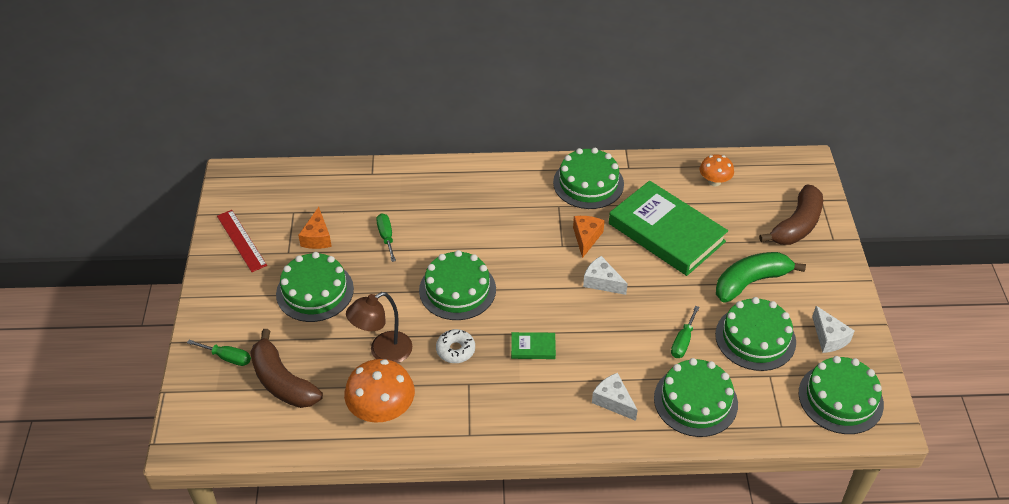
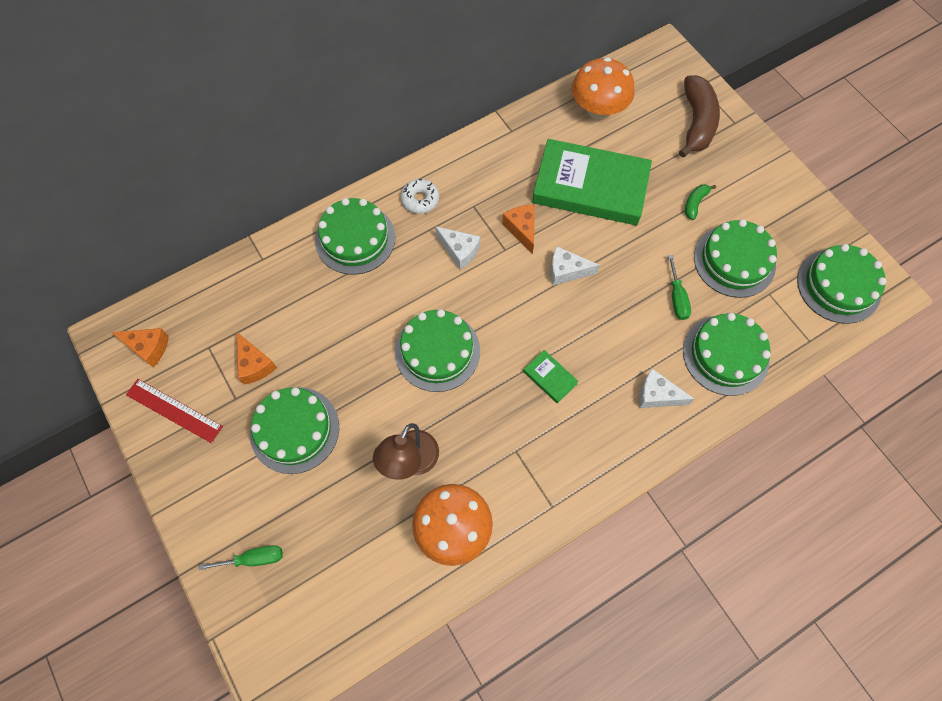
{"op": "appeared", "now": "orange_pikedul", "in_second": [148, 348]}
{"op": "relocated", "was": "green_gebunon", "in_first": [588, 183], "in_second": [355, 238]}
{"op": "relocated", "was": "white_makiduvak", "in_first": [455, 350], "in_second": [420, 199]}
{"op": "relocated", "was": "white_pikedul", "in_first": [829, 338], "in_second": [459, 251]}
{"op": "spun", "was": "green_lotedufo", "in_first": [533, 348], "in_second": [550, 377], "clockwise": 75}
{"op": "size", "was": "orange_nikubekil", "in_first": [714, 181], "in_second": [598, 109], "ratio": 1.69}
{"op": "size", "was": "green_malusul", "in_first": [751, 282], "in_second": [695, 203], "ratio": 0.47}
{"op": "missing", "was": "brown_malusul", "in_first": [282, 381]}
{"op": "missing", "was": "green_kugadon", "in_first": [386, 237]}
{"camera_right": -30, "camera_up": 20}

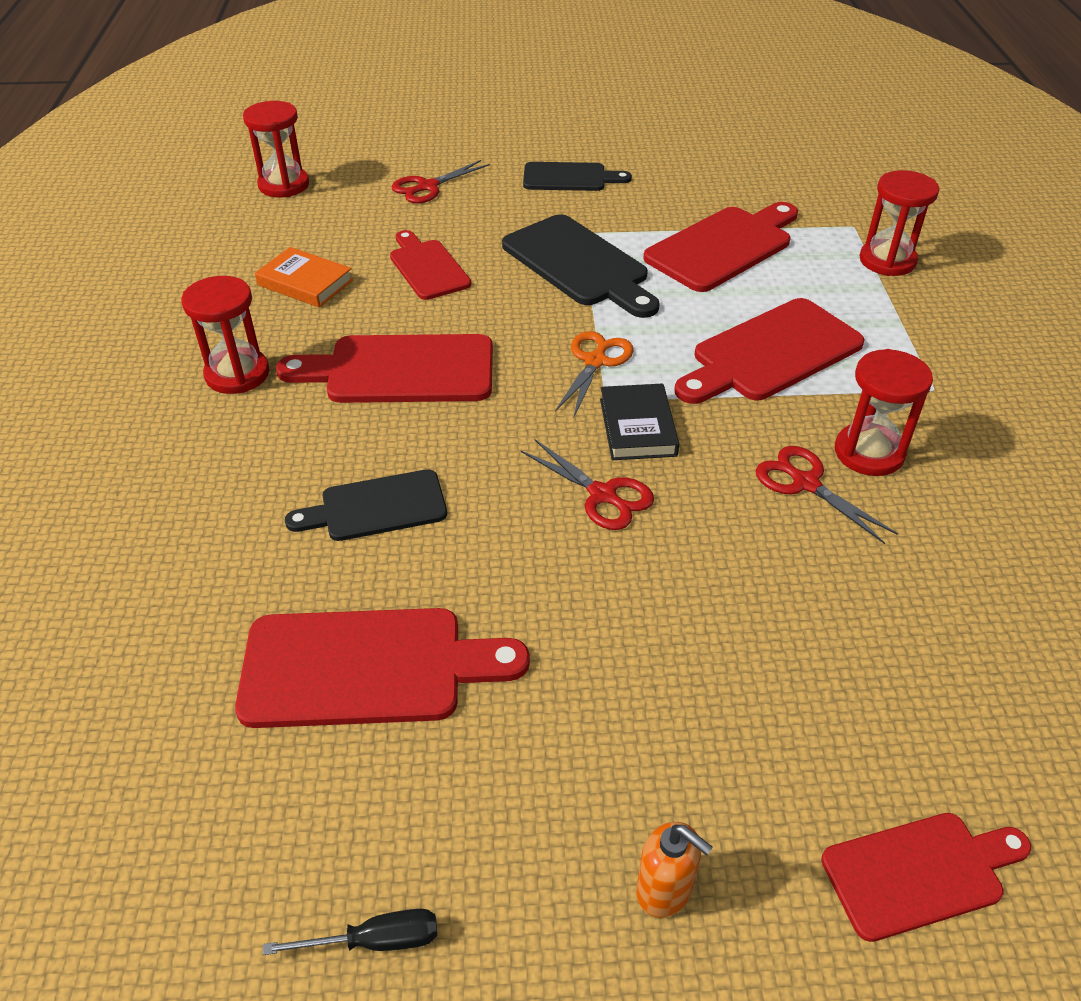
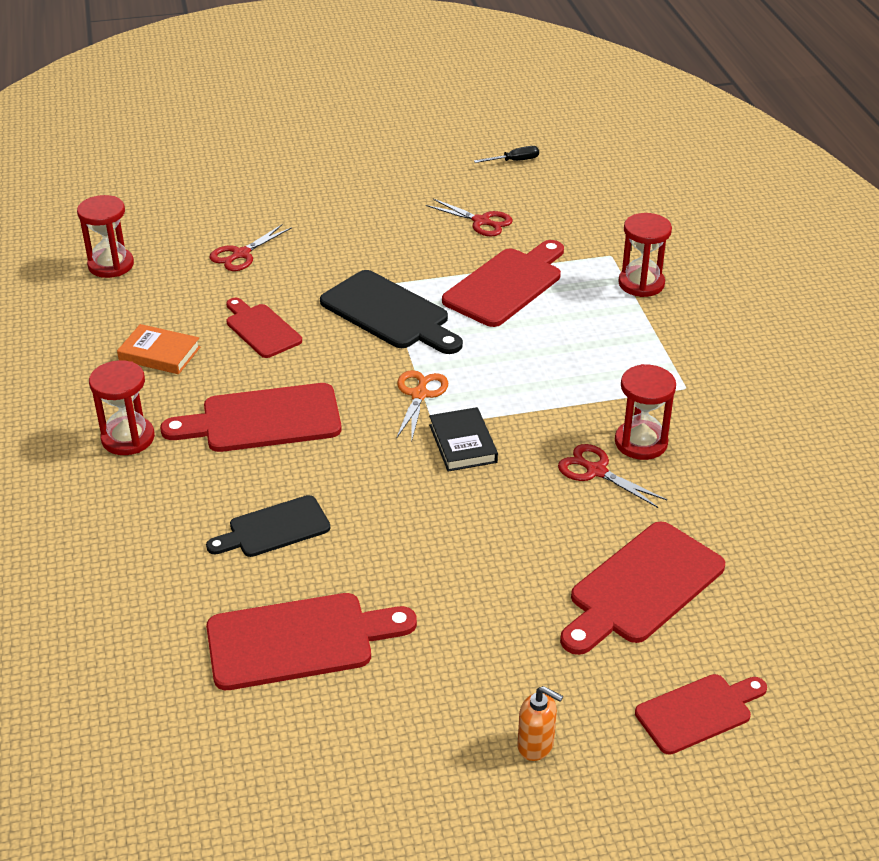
{"op": "relocated", "was": "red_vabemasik", "in_first": [603, 495], "in_second": [481, 221]}
{"op": "relocated", "was": "black_kugadon", "in_first": [375, 940], "in_second": [514, 161]}
{"op": "relocated", "was": "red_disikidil", "in_first": [771, 353], "in_second": [642, 587]}
{"op": "missing", "was": "black_disikidil", "in_first": [569, 178]}
{"camera_right": -10, "camera_up": -5}

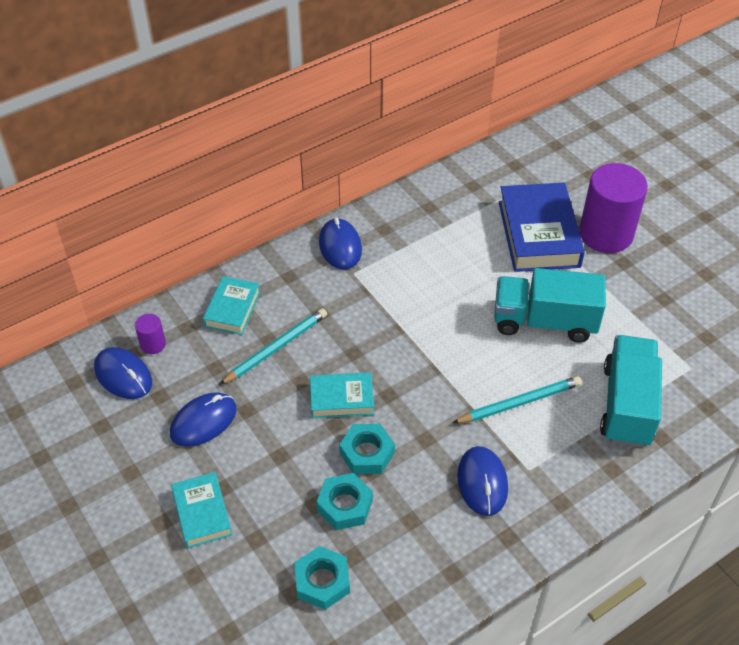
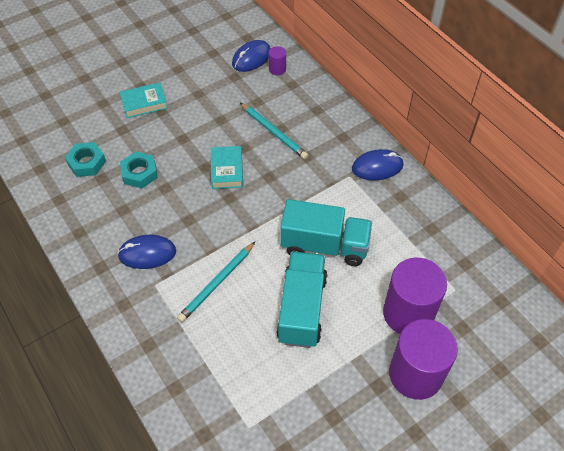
{"op": "spun", "was": "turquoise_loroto", "in_first": [519, 403], "in_second": [217, 283], "clockwise": 60}
{"op": "relocated", "was": "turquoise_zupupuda", "in_first": [627, 405], "in_second": [324, 245]}
{"op": "exchanged", "was": "blue_lotedufo", "now": "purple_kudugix", "in_first": [538, 234], "in_second": [408, 313]}
{"op": "missing", "was": "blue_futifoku", "in_first": [203, 421]}
{"op": "missing", "was": "turquoise_lotedufo", "in_first": [232, 309]}
{"op": "missing", "was": "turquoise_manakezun", "in_first": [367, 453]}
{"camera_right": 90, "camera_up": 5}

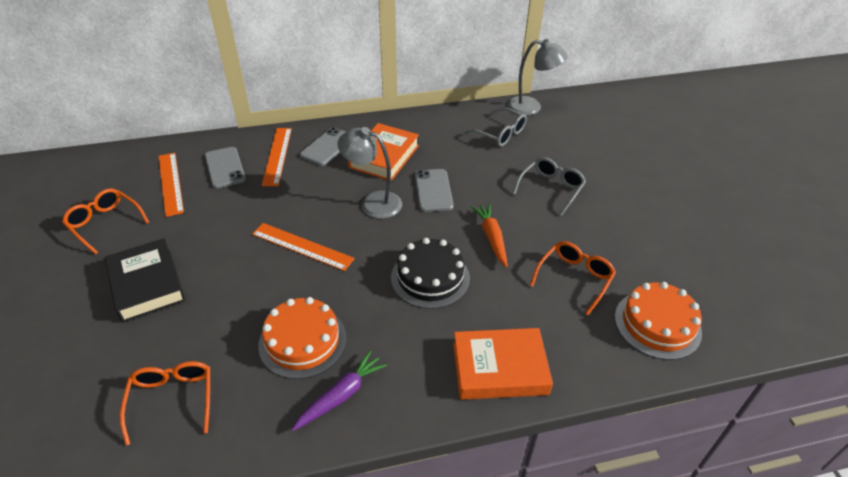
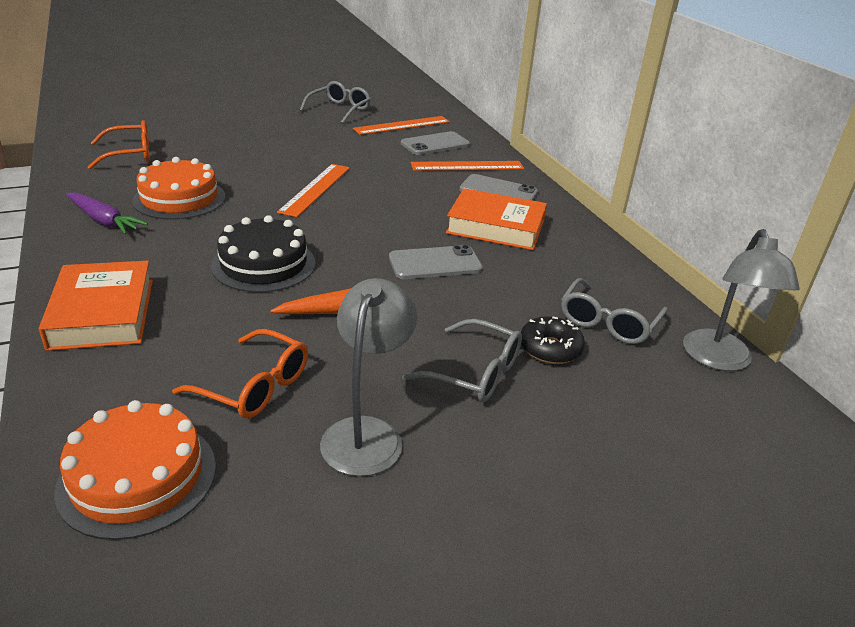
{"op": "colour", "was": "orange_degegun", "now": "grey_degegun", "in_first": [105, 223], "in_second": [339, 110]}
{"op": "relocated", "was": "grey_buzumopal", "in_first": [373, 202], "in_second": [367, 433]}
{"op": "appeared", "now": "black_makiduvak", "in_second": [550, 348]}
{"op": "missing", "was": "black_lotedufo", "in_first": [147, 284]}
{"camera_right": 80, "camera_up": -10}

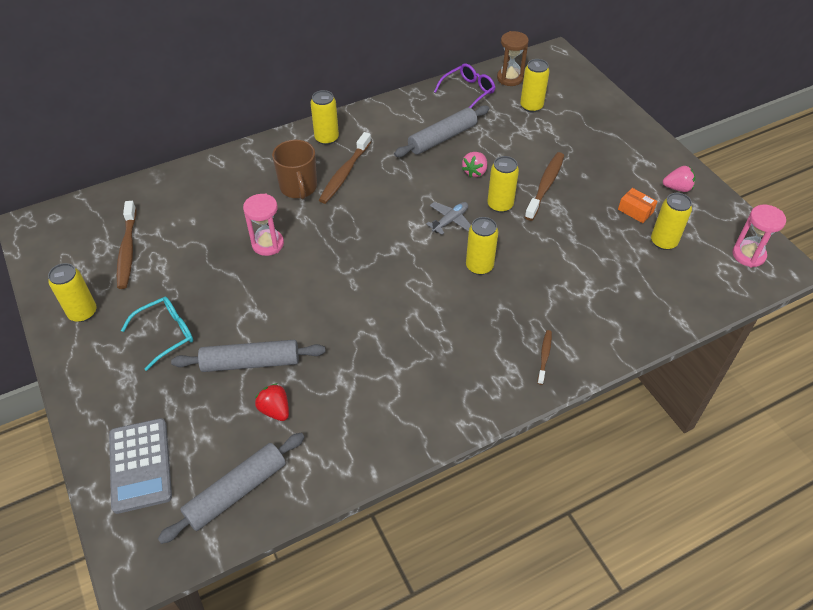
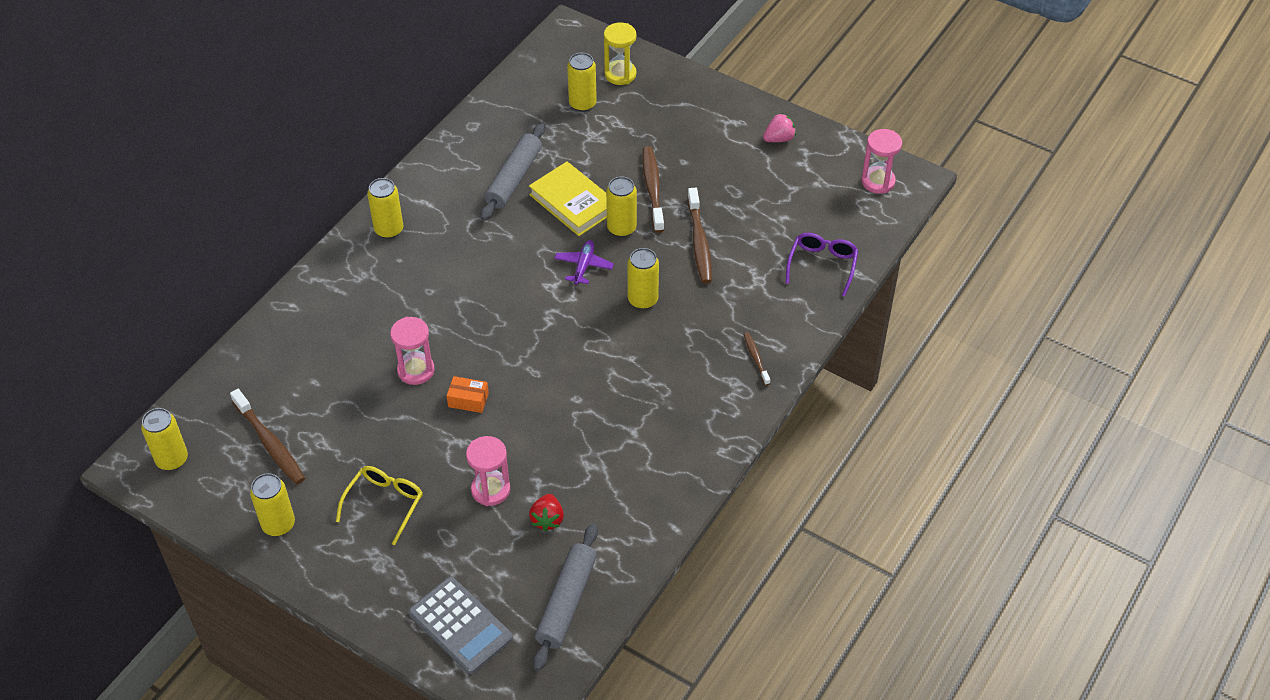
{"op": "relocated", "was": "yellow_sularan", "in_first": [663, 242], "in_second": [172, 459]}
{"op": "colour", "was": "turquoise_degegun", "now": "yellow_degegun", "in_first": [166, 334], "in_second": [385, 503]}
{"op": "relocated", "was": "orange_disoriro", "in_first": [635, 211], "in_second": [468, 400]}
{"op": "exchanged", "was": "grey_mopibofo", "now": "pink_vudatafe", "in_first": [250, 362], "in_second": [490, 490]}
{"op": "exchanged", "was": "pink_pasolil", "now": "yellow_lotedufo", "in_first": [475, 172], "in_second": [573, 203]}
{"op": "spun", "was": "red_pasolil", "in_first": [275, 410], "in_second": [547, 519], "clockwise": -105}
{"op": "colour", "was": "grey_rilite", "now": "purple_rilite", "in_first": [450, 221], "in_second": [583, 266]}
{"op": "appeared", "now": "yellow_vudatafe", "in_second": [620, 74]}
{"op": "relocated", "was": "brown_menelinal", "in_first": [344, 173], "in_second": [699, 242]}
{"op": "relocated", "was": "purple_degegun", "in_first": [468, 91], "in_second": [822, 265]}
{"op": "missing", "was": "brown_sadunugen", "in_first": [298, 187]}
{"op": "missing", "was": "brown_vudatafe", "in_first": [510, 78]}
{"camera_right": -30, "camera_up": 0}

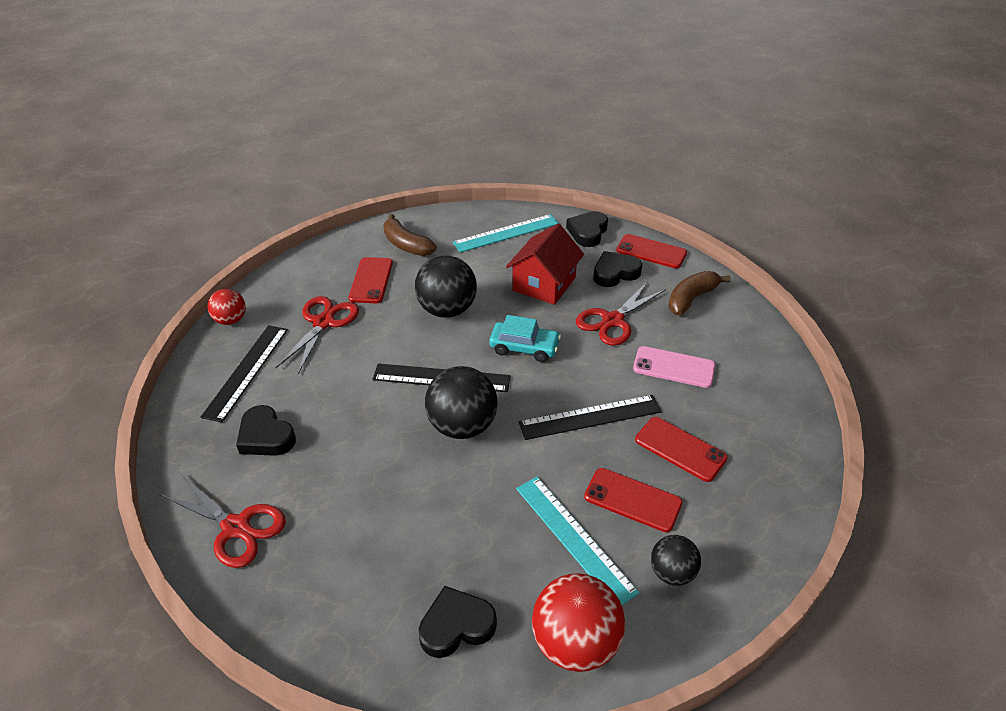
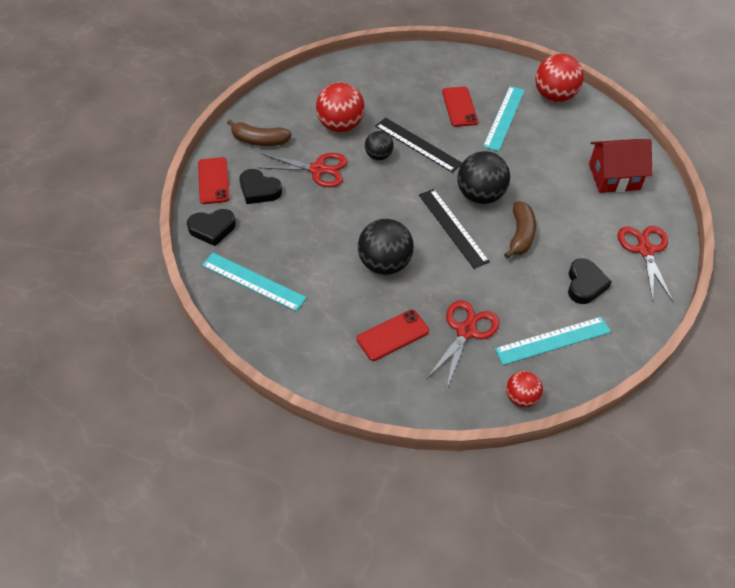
{"op": "exchanged", "was": "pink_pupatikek", "now": "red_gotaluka", "in_first": [673, 367], "in_second": [340, 126]}
{"op": "relocated", "was": "black_gotaluka", "in_first": [672, 572], "in_second": [378, 156]}
{"op": "spun", "was": "red_vabemasik", "in_first": [323, 322], "in_second": [466, 331], "clockwise": 135}
{"op": "colour", "was": "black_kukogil", "now": "turquoise_kukogil", "in_first": [246, 371], "in_second": [553, 340]}
{"op": "relocated", "was": "brown_malusul", "in_first": [406, 245], "in_second": [520, 235]}
{"op": "relocated", "was": "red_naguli", "in_first": [544, 284], "in_second": [614, 177]}
{"op": "missing", "was": "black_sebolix", "in_first": [456, 626]}
{"op": "missing", "was": "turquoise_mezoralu", "in_first": [524, 347]}
{"op": "missing", "was": "red_pupatikek", "in_first": [680, 449]}
{"camera_right": -125, "camera_up": 10}

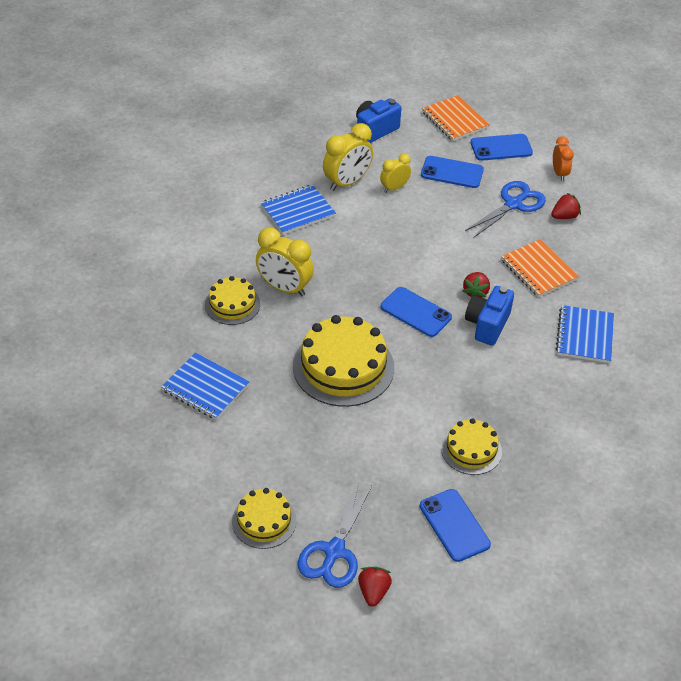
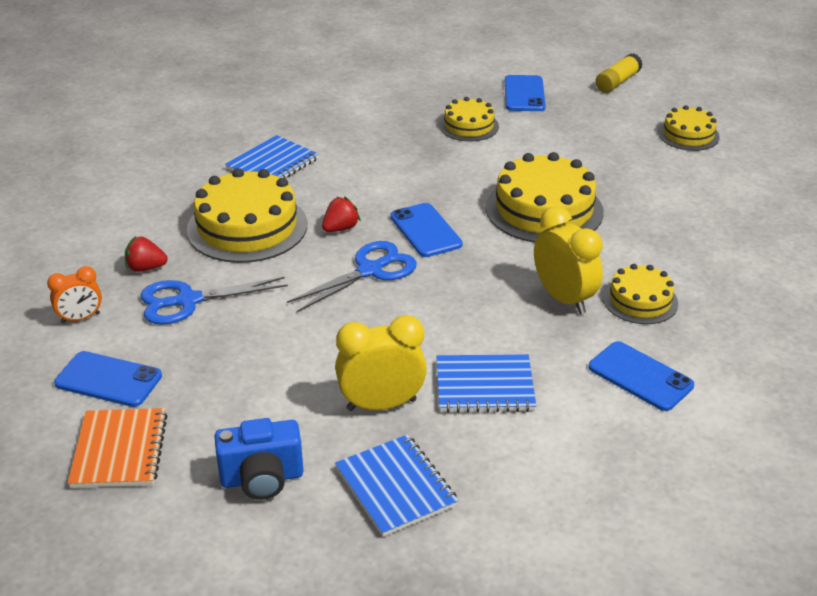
{"op": "spun", "was": "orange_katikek", "in_first": [559, 173], "in_second": [80, 318], "clockwise": -135}
{"op": "exchanged", "was": "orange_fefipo", "now": "yellow_gebunon", "in_first": [538, 270], "in_second": [247, 227]}
{"op": "relocated", "was": "blue_vabemasik", "in_first": [334, 551], "in_second": [370, 271]}
{"op": "relocated", "was": "blue_fefipo", "in_first": [205, 388], "in_second": [395, 487]}
{"op": "relocated", "was": "blue_pupatikek", "in_first": [452, 172], "in_second": [640, 376]}
{"op": "exchanged", "was": "red_pasolil", "now": "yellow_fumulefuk", "in_first": [373, 592], "in_second": [617, 82]}
{"op": "missing", "was": "yellow_katikek", "in_first": [394, 188]}
{"op": "missing", "was": "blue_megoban", "in_first": [487, 325]}
{"camera_right": -150, "camera_up": -10}

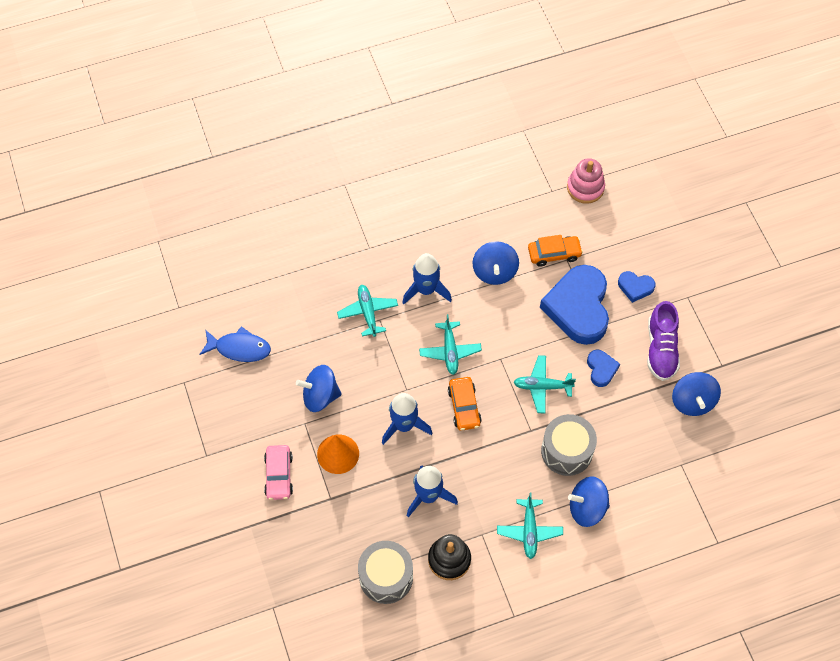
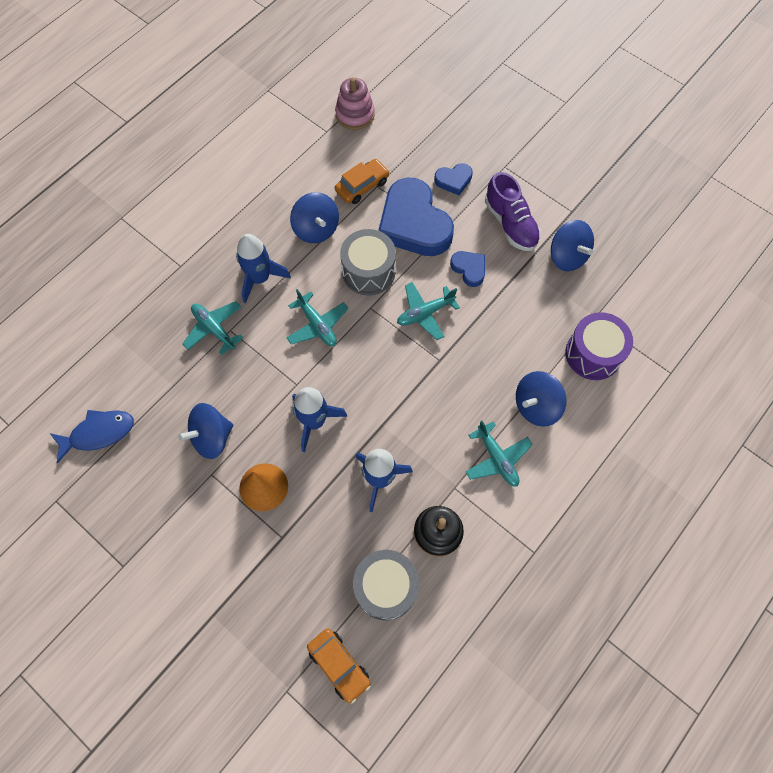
{"op": "relocated", "was": "orange_mezoralu", "in_first": [464, 407], "in_second": [339, 665]}
{"op": "relocated", "was": "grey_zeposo", "in_first": [566, 451], "in_second": [368, 271]}
{"op": "appeared", "now": "purple_zeposo", "in_second": [593, 354]}
{"op": "missing", "was": "pink_mezoralu", "in_first": [279, 475]}
{"camera_right": -30, "camera_up": 5}

